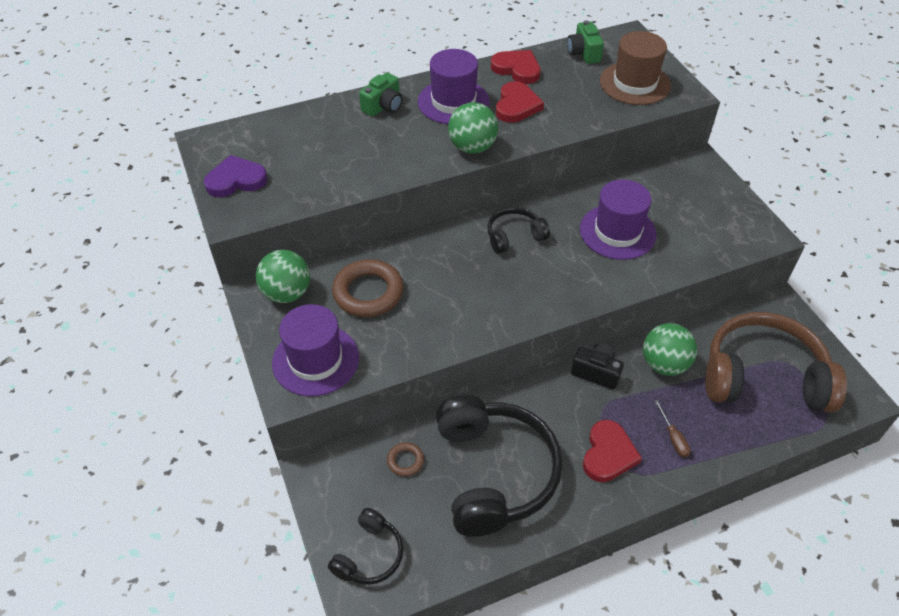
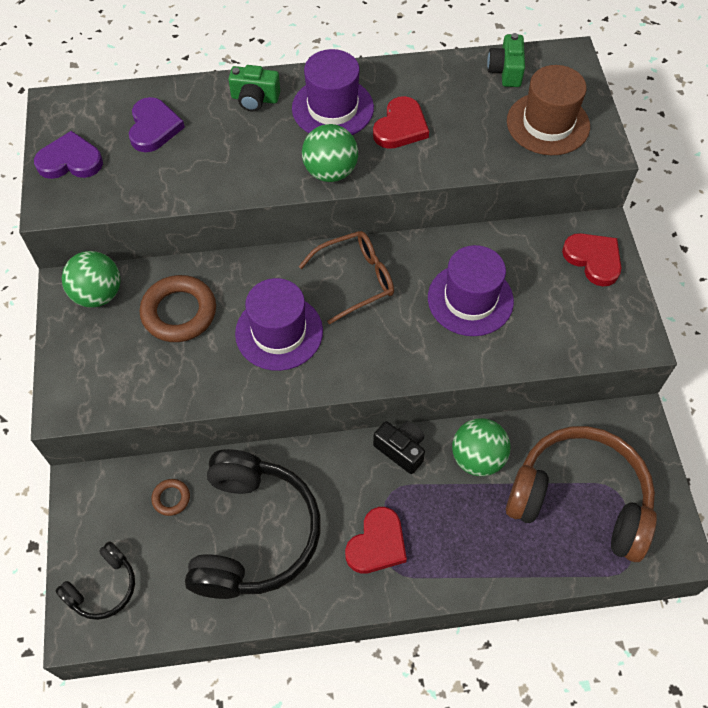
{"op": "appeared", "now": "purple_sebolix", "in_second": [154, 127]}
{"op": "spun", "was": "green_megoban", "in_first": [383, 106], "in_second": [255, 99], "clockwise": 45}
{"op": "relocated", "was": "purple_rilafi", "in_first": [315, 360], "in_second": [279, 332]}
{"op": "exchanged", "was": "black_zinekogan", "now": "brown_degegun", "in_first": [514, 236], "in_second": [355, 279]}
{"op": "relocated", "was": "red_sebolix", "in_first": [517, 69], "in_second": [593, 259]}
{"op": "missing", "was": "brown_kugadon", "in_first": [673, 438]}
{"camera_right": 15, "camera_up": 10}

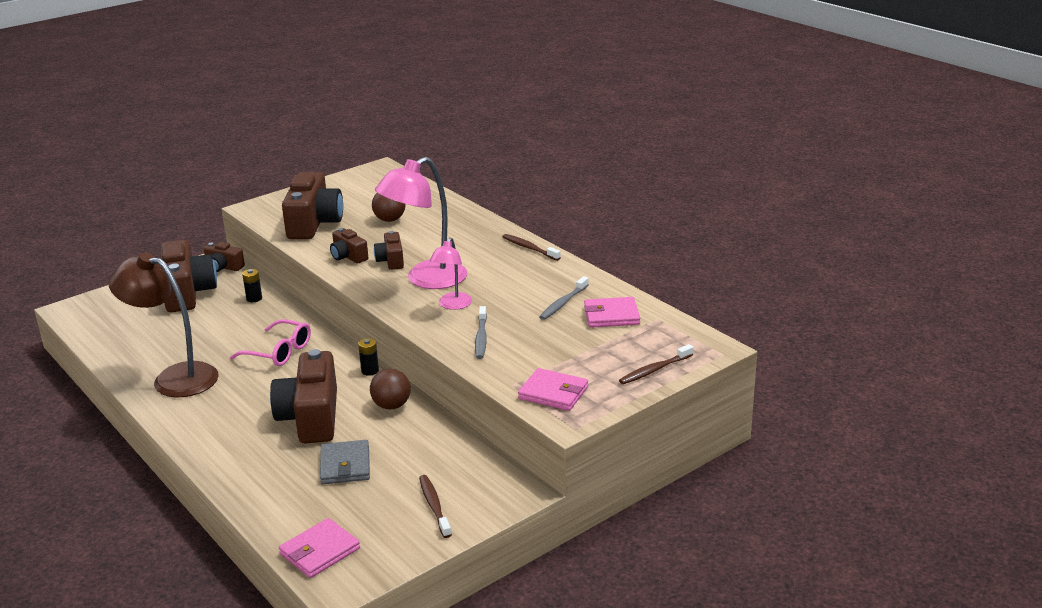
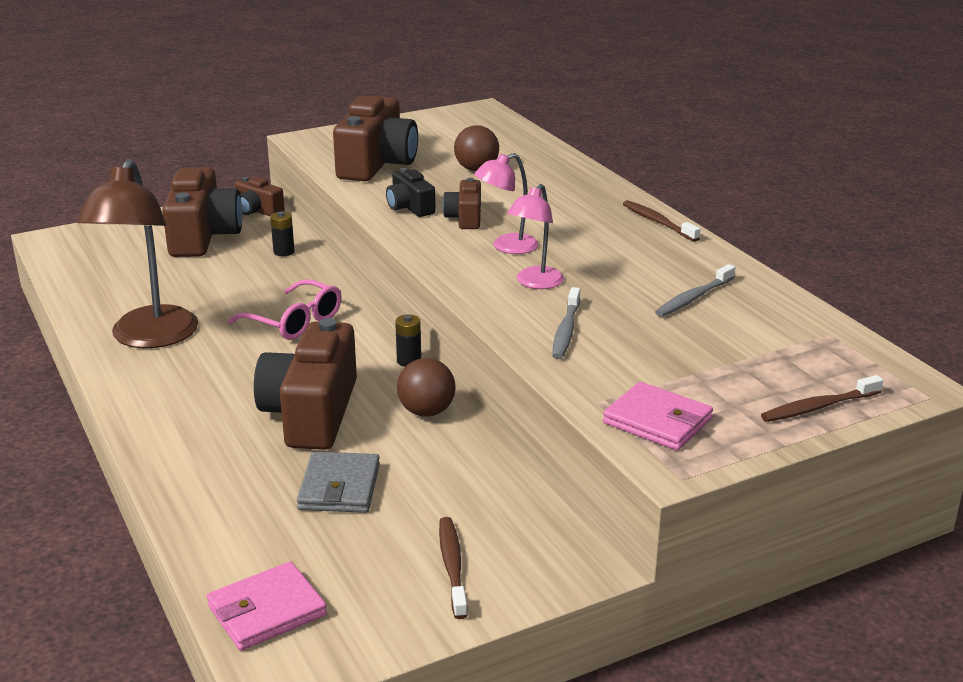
{"op": "spun", "was": "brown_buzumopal", "in_first": [174, 377], "in_second": [149, 338], "clockwise": -120}
{"op": "colour", "was": "brown_megoban", "now": "black_megoban", "in_first": [348, 256], "in_second": [410, 207]}
{"op": "size", "was": "pink_buzumopal", "in_first": [426, 280], "in_second": [506, 247], "ratio": 0.54}
{"op": "missing", "was": "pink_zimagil", "in_first": [611, 315]}
{"camera_right": 10, "camera_up": 0}

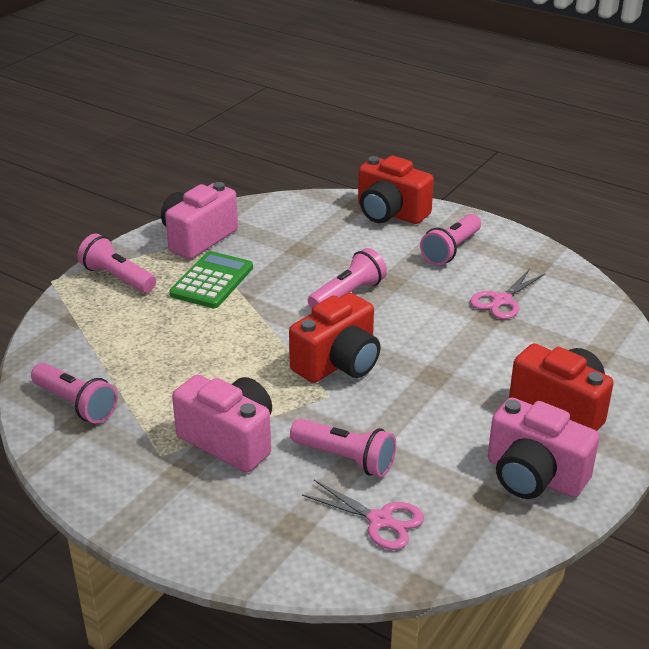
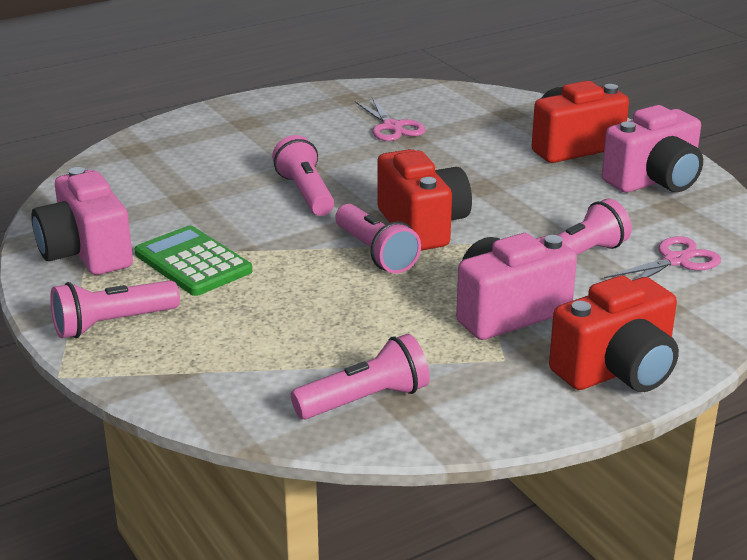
{"op": "relocated", "was": "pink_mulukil", "in_first": [451, 250], "in_second": [375, 253]}
{"op": "relocated", "was": "red_megoban", "in_first": [390, 213], "in_second": [617, 371]}
{"camera_right": -65, "camera_up": -5}

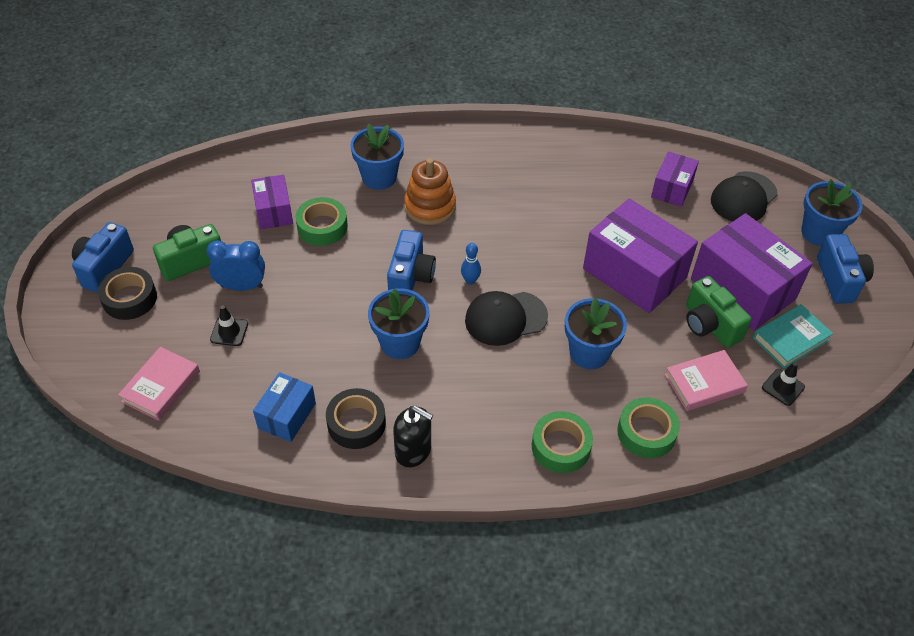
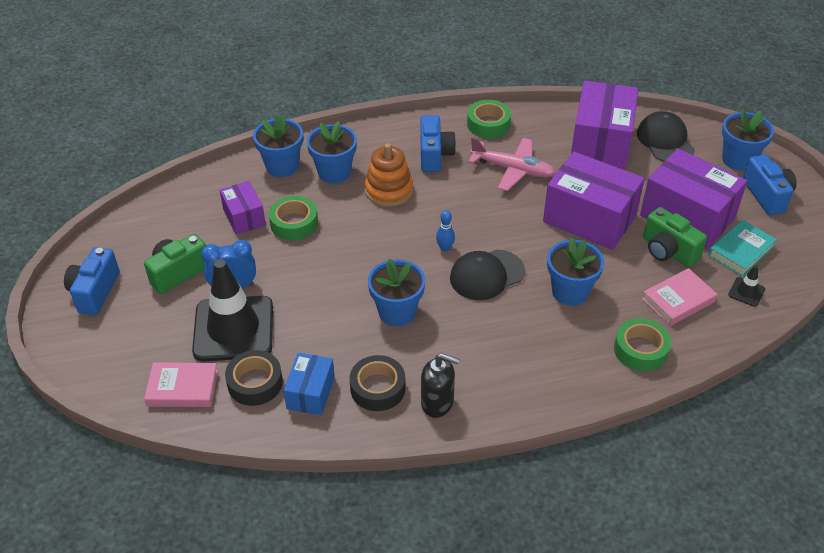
{"op": "spun", "was": "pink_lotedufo", "in_first": [161, 386], "in_second": [182, 388], "clockwise": 75}
{"op": "size", "was": "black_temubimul", "in_first": [229, 331], "in_second": [233, 329], "ratio": 2.49}
{"op": "relocated", "was": "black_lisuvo", "in_first": [129, 298], "in_second": [255, 383]}
{"op": "appeared", "now": "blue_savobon", "in_second": [282, 166]}
{"op": "relocated", "was": "blue_megoban", "in_first": [410, 277], "in_second": [434, 155]}
{"op": "relocated", "was": "green_lisuvo", "in_first": [561, 447], "in_second": [488, 124]}
{"op": "appeared", "now": "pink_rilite", "in_second": [513, 170]}
{"op": "size", "was": "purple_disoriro", "in_first": [672, 189], "in_second": [601, 142], "ratio": 1.86}
{"op": "spun", "was": "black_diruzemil", "in_first": [743, 198], "in_second": [665, 140], "clockwise": 135}
{"camera_right": -10, "camera_up": -5}

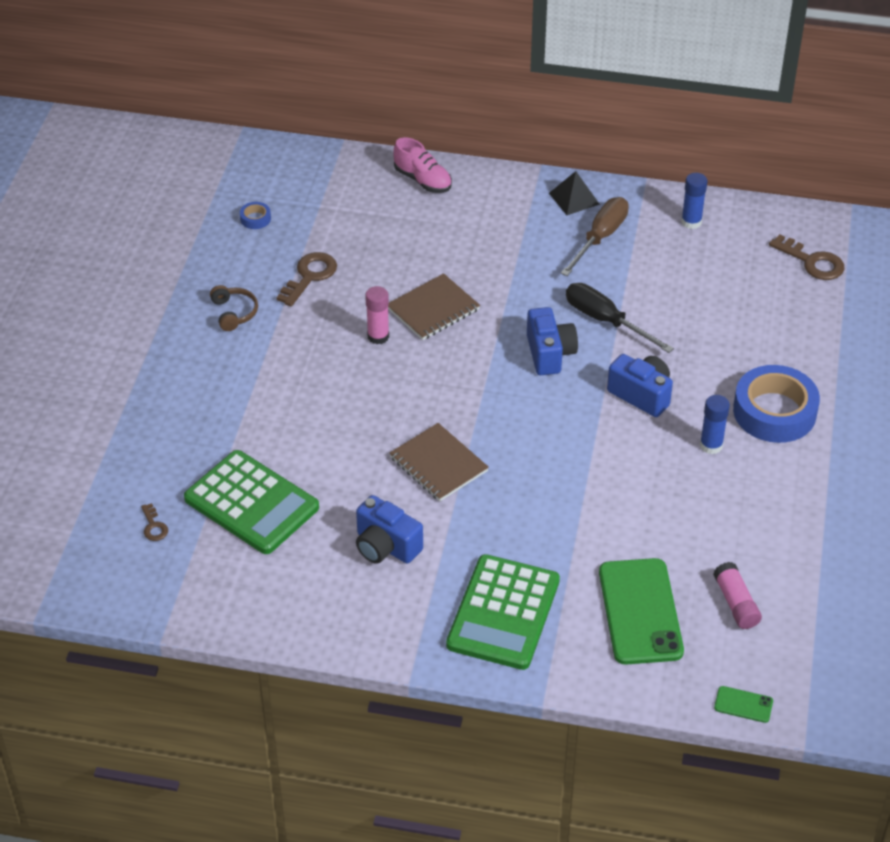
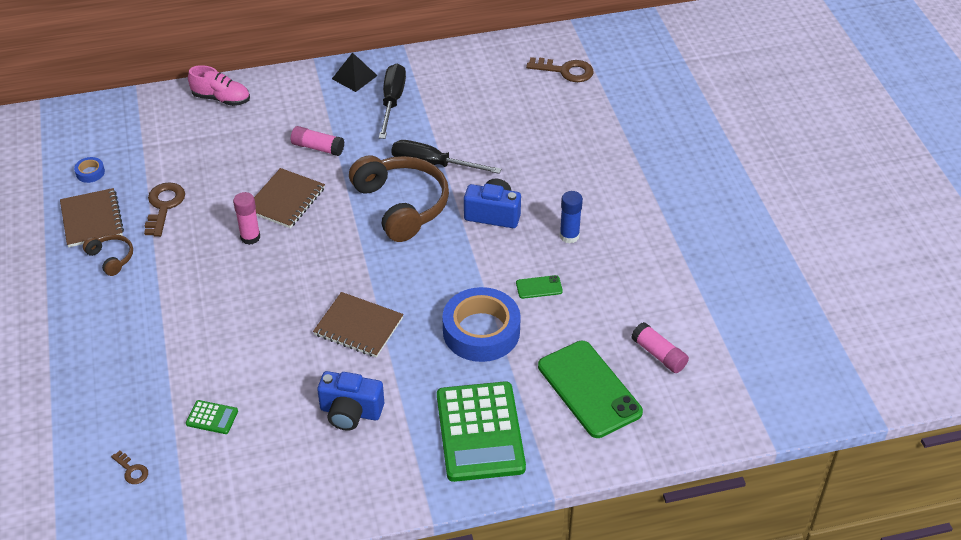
{"op": "appeared", "now": "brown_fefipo", "in_second": [92, 219]}
{"op": "size", "was": "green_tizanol", "in_first": [251, 503], "in_second": [212, 417], "ratio": 0.41}
{"op": "appeared", "now": "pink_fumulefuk", "in_second": [317, 148]}
{"op": "exchanged", "was": "blue_megoban", "now": "brown_zinekogan", "in_first": [549, 353], "in_second": [401, 205]}
{"op": "colour", "was": "brown_kugadon", "now": "black_kugadon", "in_first": [600, 238], "in_second": [392, 101]}
{"op": "relocated", "was": "blue_lisuvo", "in_first": [774, 412], "in_second": [481, 331]}
{"op": "relocated", "was": "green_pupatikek", "in_first": [743, 704], "in_second": [539, 287]}
{"op": "missing", "was": "blue_fumulefuk", "in_first": [691, 222]}
{"camera_right": -25, "camera_up": 0}

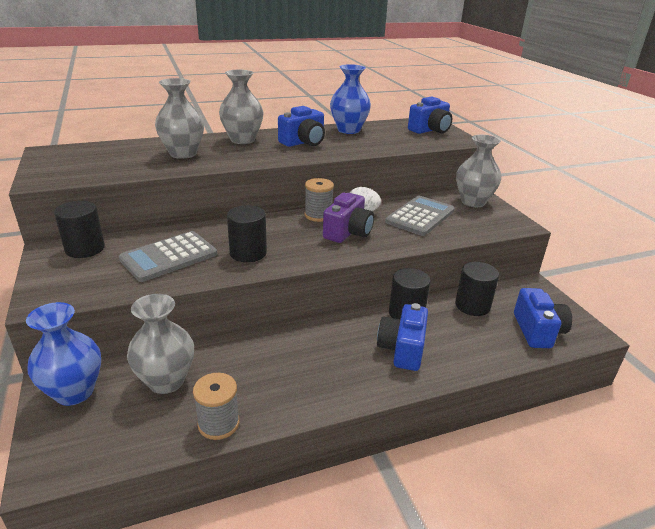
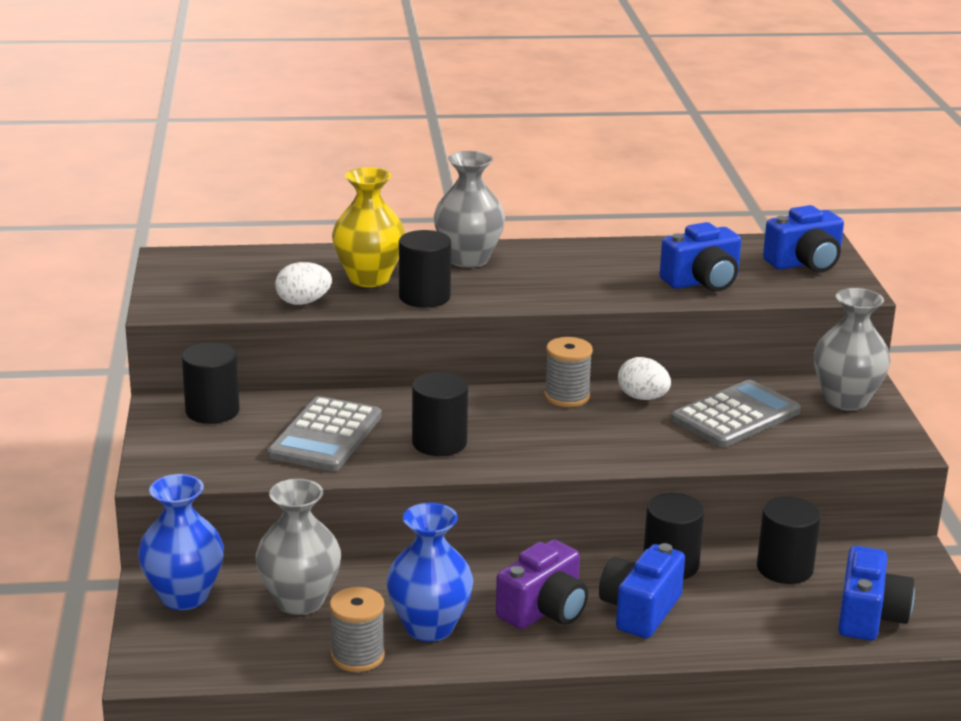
{"op": "spun", "was": "grey_tizanol", "in_first": [169, 257], "in_second": [326, 436], "clockwise": -45}
{"op": "appeared", "now": "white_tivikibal", "in_second": [303, 302]}
{"op": "colour", "was": "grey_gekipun", "now": "yellow_gekipun", "in_first": [183, 153], "in_second": [369, 278]}
{"op": "relocated", "was": "blue_gekipun", "in_first": [348, 130], "in_second": [429, 627]}
{"op": "appeared", "now": "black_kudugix", "in_second": [424, 297]}
{"op": "relocated", "was": "purple_megoban", "in_first": [348, 232], "in_second": [544, 610]}
{"op": "relocated", "was": "blue_megoban", "in_first": [303, 142], "in_second": [702, 282]}
{"camera_right": 15, "camera_up": -5}

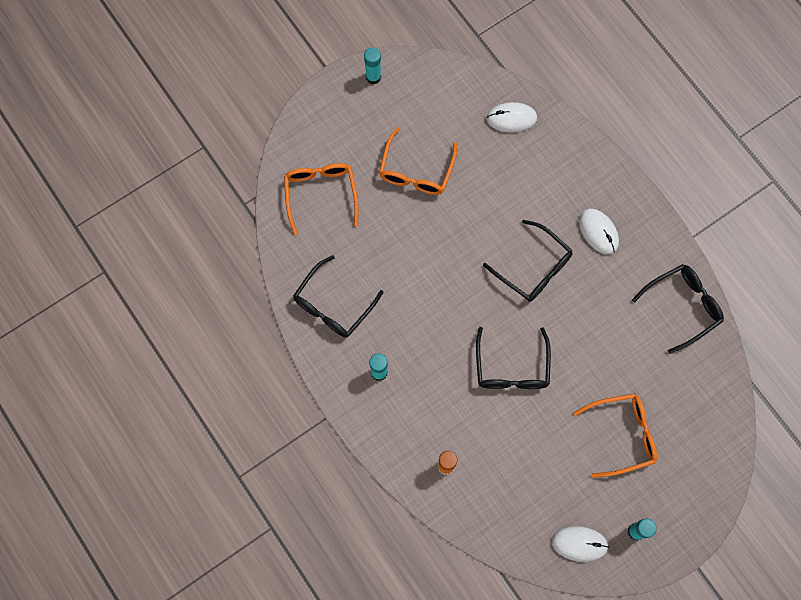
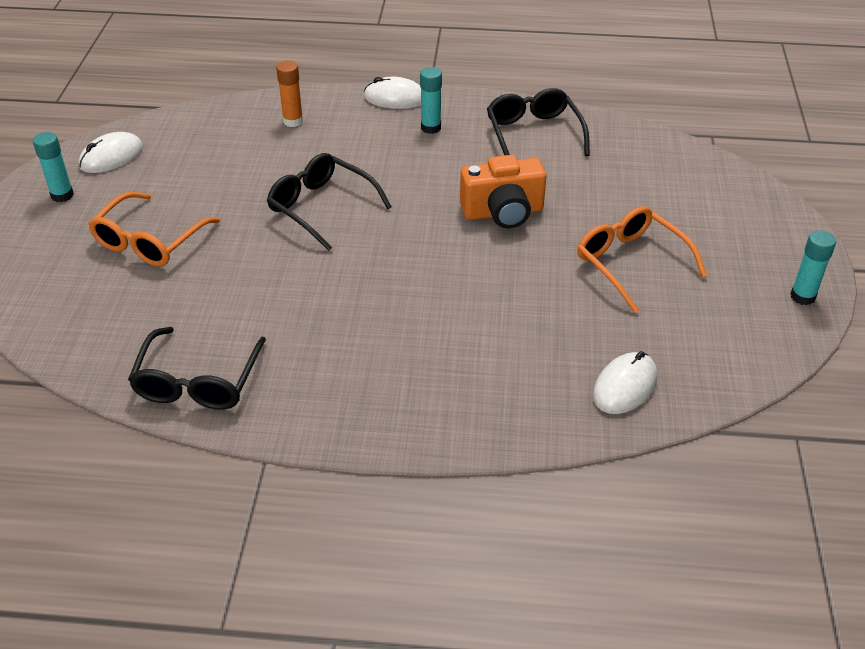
{"op": "relocated", "was": "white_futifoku", "in_first": [598, 232], "in_second": [395, 98]}
{"op": "appeared", "now": "orange_megoban", "in_second": [503, 212]}
{"op": "missing", "was": "orange_degegun", "in_first": [321, 194]}
{"op": "missing", "was": "black_degegun", "in_first": [534, 268]}
{"camera_right": 130, "camera_up": -30}

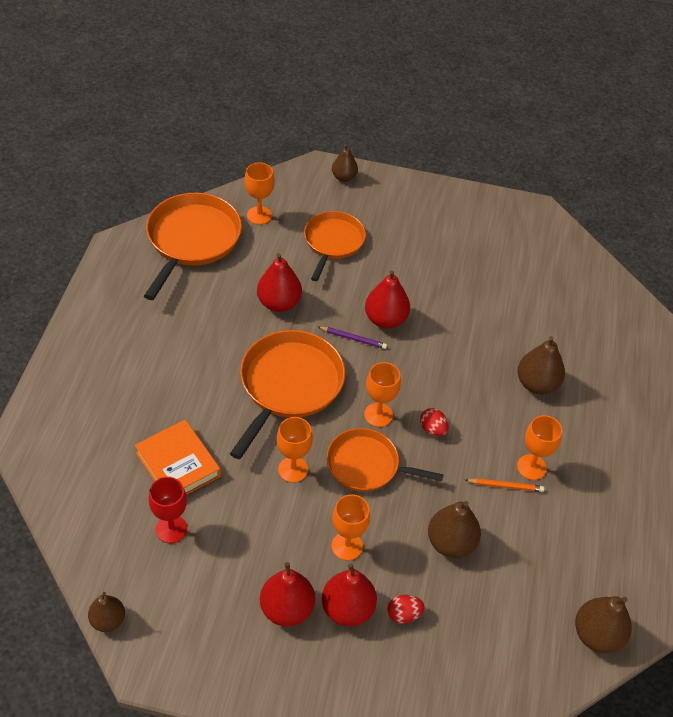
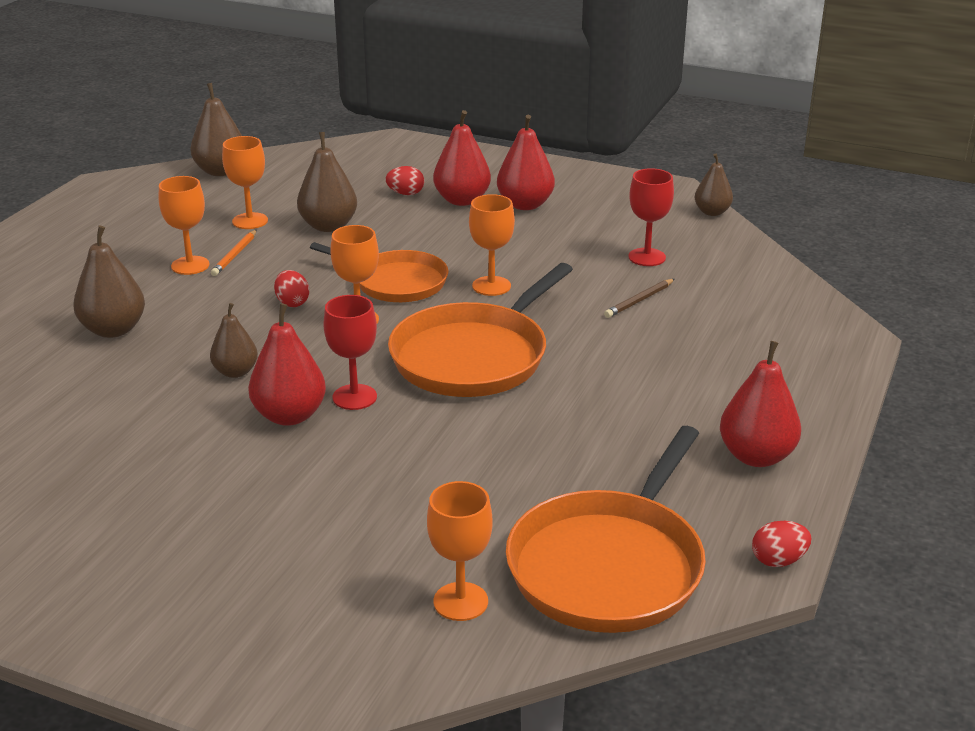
{"op": "relocated", "was": "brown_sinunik", "in_first": [344, 177], "in_second": [235, 372]}
{"op": "spun", "was": "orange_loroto", "in_first": [505, 486], "in_second": [234, 255], "clockwise": -90}
{"op": "relocated", "was": "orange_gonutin", "in_first": [347, 546], "in_second": [250, 221]}
{"op": "exchanged", "was": "purple_loroto", "now": "red_gonutin", "in_first": [353, 339], "in_second": [354, 397]}
{"op": "exchanged", "was": "orange_lotedufo", "now": "brown_loroto", "in_first": [178, 464], "in_second": [639, 300]}
{"op": "relocated", "was": "red_sinunik", "in_first": [279, 303], "in_second": [756, 456]}
{"op": "appeared", "now": "red_tivikibal", "in_second": [778, 560]}
{"op": "missing", "was": "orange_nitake", "in_first": [333, 242]}
{"camera_right": -165, "camera_up": -20}

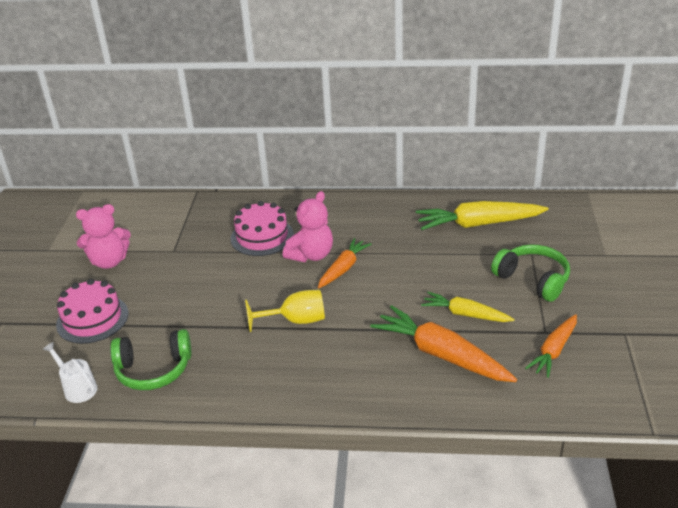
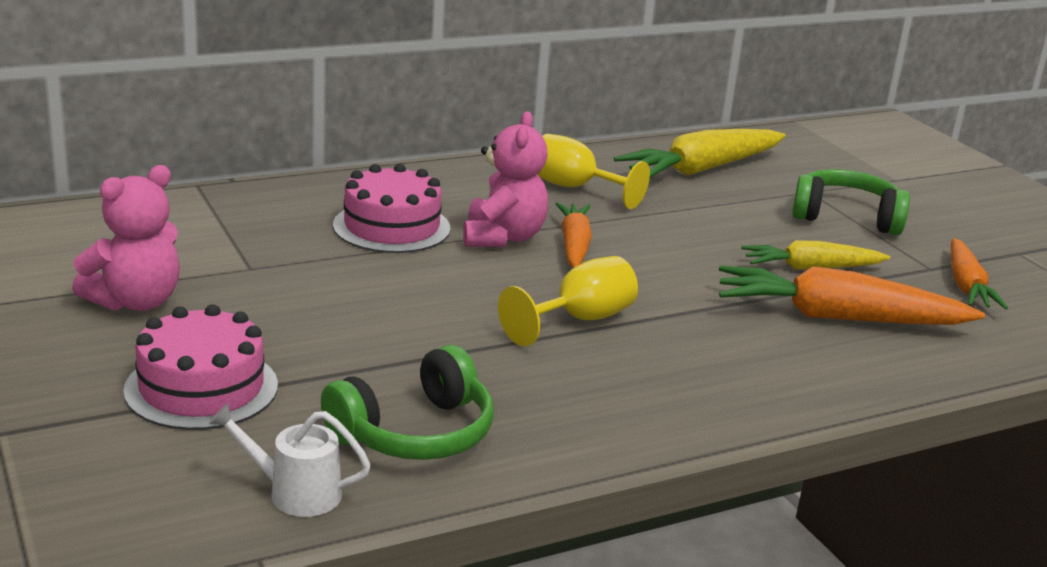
{"op": "appeared", "now": "yellow_gonutin", "in_second": [575, 188]}
{"camera_right": -35, "camera_up": -10}

